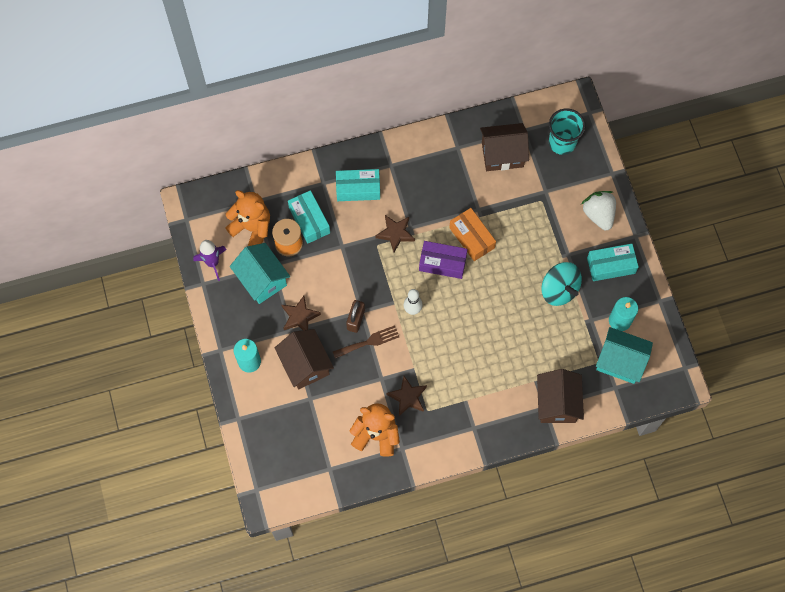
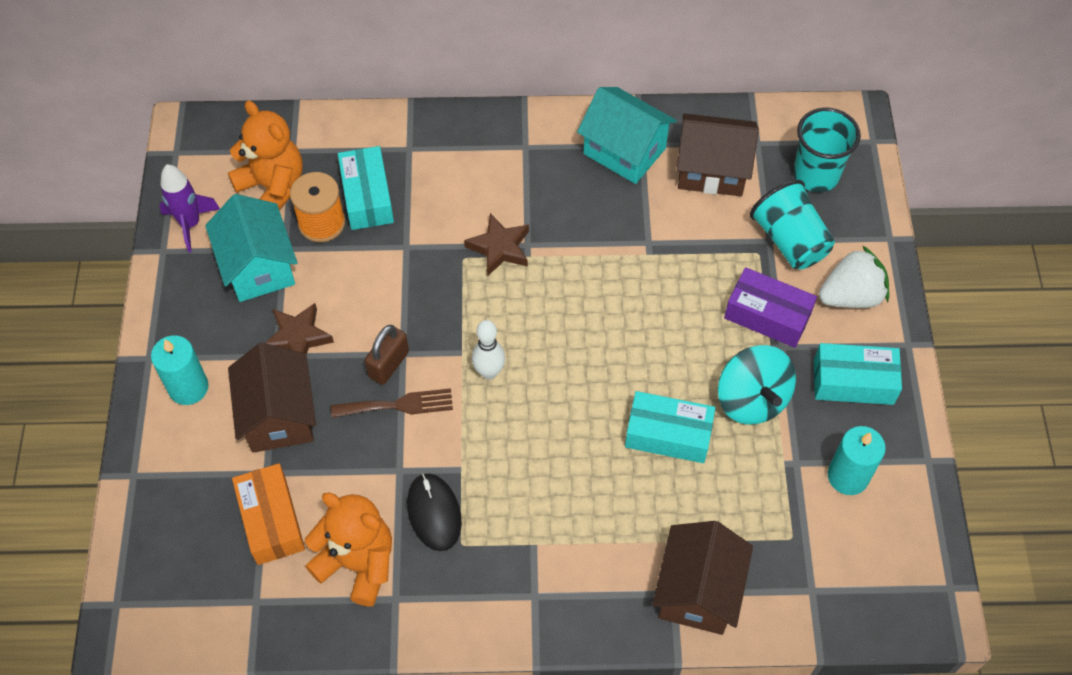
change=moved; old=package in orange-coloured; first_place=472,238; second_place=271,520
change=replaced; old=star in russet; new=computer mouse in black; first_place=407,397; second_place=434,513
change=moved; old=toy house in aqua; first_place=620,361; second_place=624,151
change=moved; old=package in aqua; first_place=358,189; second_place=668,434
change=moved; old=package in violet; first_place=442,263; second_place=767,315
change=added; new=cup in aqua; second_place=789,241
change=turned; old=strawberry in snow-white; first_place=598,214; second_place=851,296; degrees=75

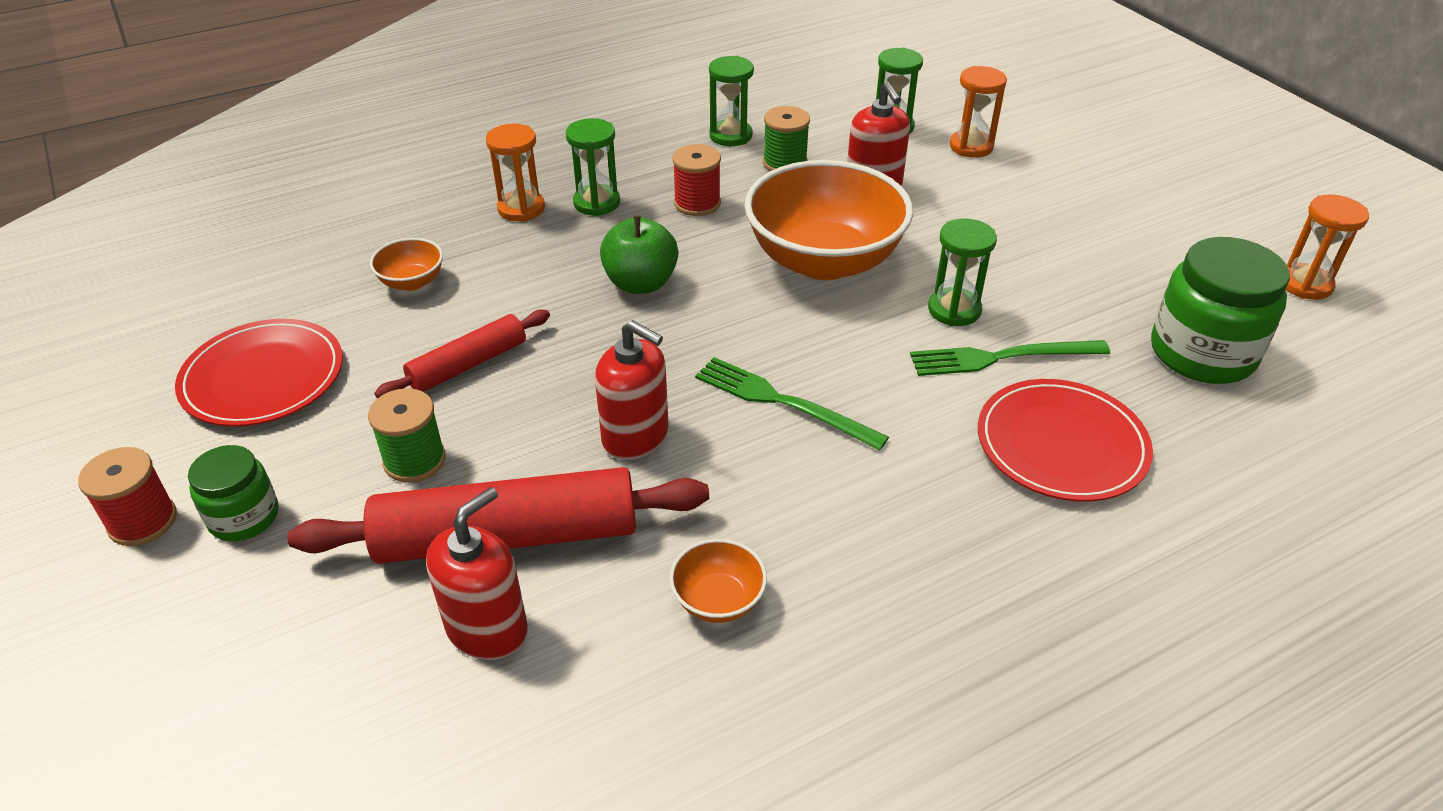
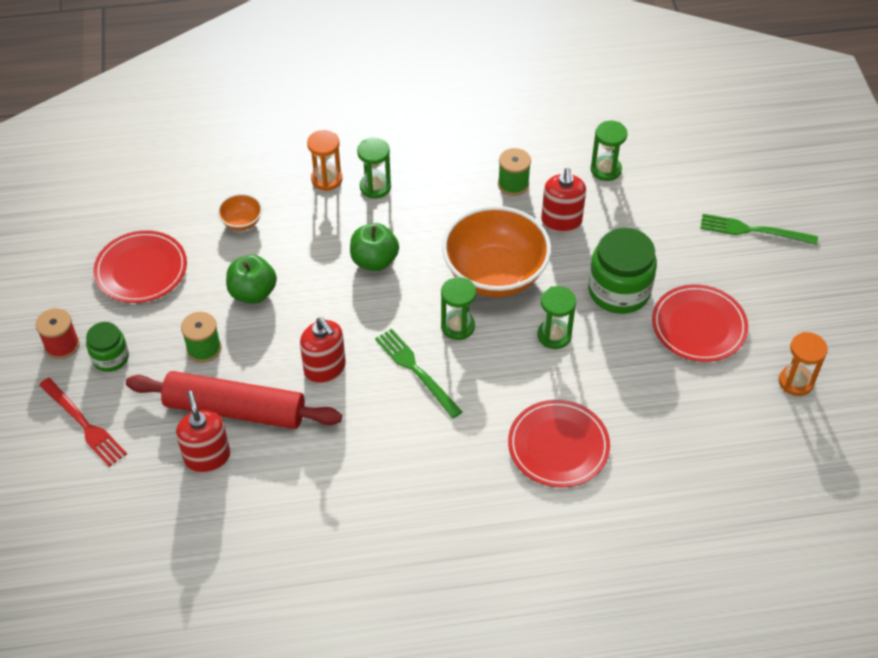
change=added; new=dinner fork in scarlet; second_place=84,424
change=turned; old=soap dispenser in scarlet; first_place=487,628; second_place=207,457; degrees=-75
change=replaced; old=pastry roller in scarlet; new=apple in green; first_place=468,364; second_place=253,293
change=moved; old=sandglass in green; first_place=730,136; second_place=457,326
change=moved; old=jam jar in green; first_place=1202,353; second_place=619,291
change=added; new=dinner plate in scarlet; second_place=699,326
change=moved; old=dinner fork in green; first_place=1001,357; second_place=753,230
change=removed; old=deep dish in orange-coloured; first_place=718,600
change=removed; old=reel of thread in scarlet; first_place=697,203
change=removed; old=sandglass in orange-coloured; first_place=971,147

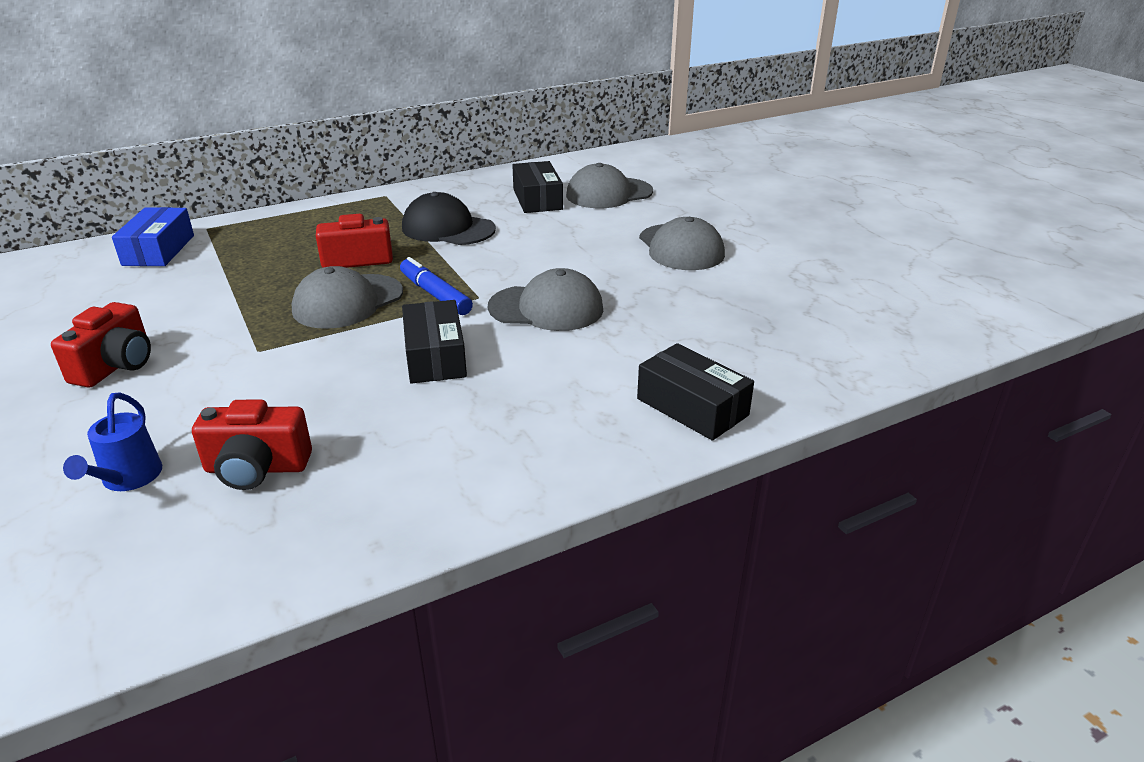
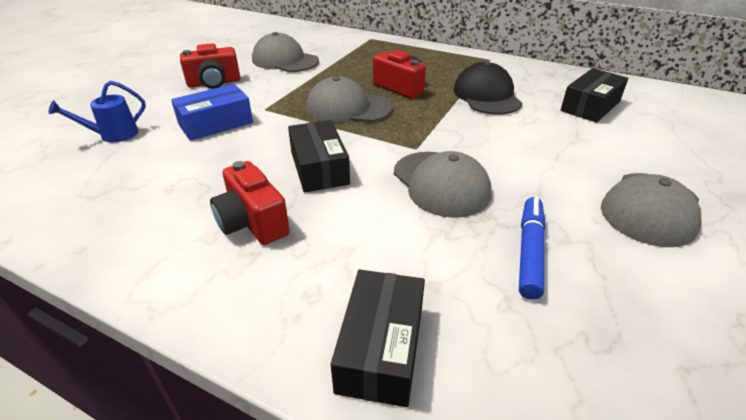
change=moved; old=package in royal blue; first_place=159,250; second_place=216,123
change=moved; old=photo camera in scarlet; first_place=257,468; second_place=252,222
change=moved; old=baseball cap in grey; first_place=609,193; second_place=285,60
change=turned; old=package in black; first_place=435,356; second_place=319,168; degrees=-60
change=moved; old=marker pen in royal blue; first_place=435,295; second_place=529,252

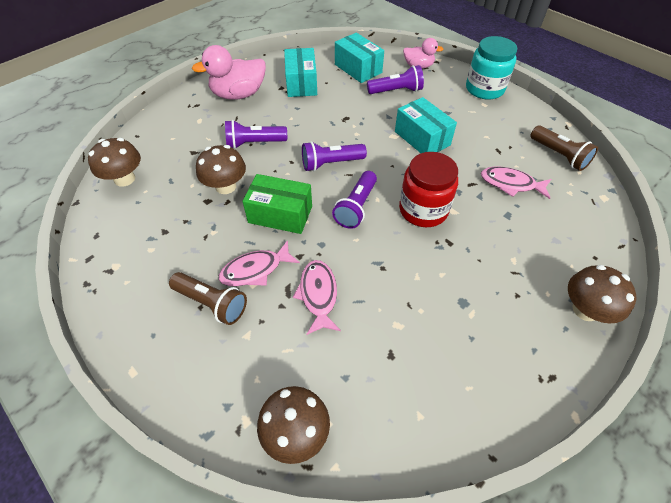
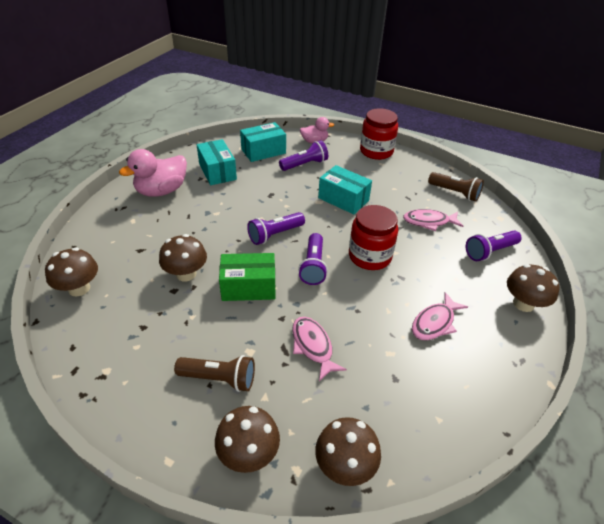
change=added; new=mushroom in russet; second_place=248,453
change=turned; old=package in aqua; first_place=358,68; second_place=263,151; degrees=-60
change=recoloured; old=jam jar in aqua; new=jam jar in scarlet; first_place=484,89; second_place=376,151
change=moved; old=fish figure in rose-pink; first_place=255,270; second_place=435,323
change=moved; old=flashlight in violet; first_place=254,143; second_place=490,251

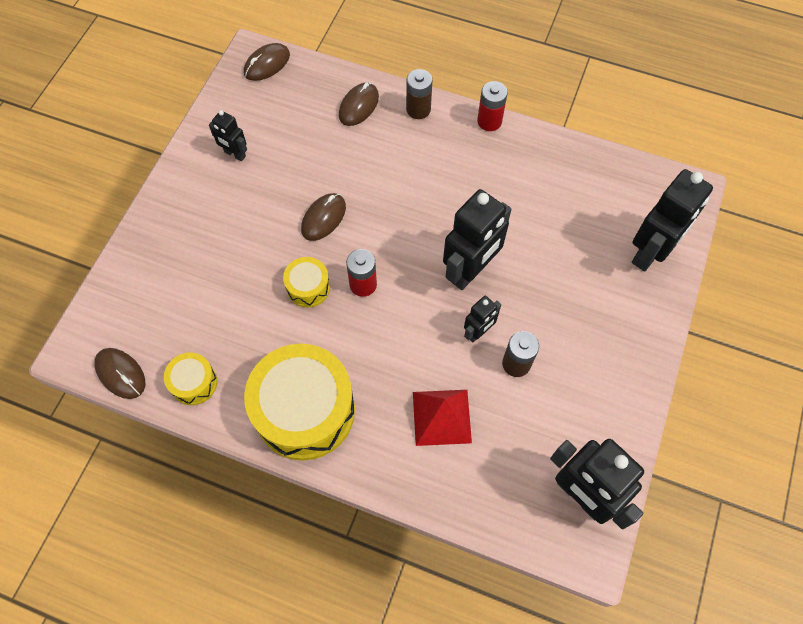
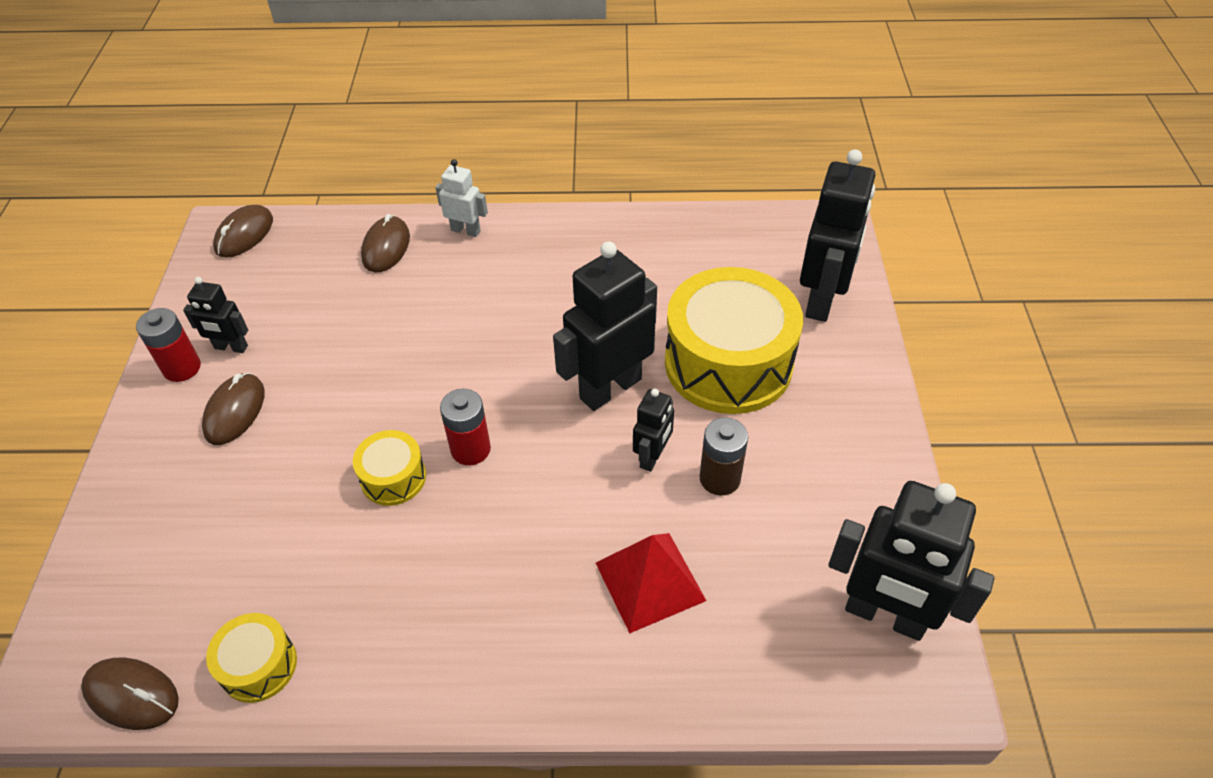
change=moved; old=power cell in scarlet; first_place=489,121; second_place=182,368
change=moved; old=computer mouse in russet; first_place=323,218; second_place=235,411
change=replaced; old=power cell in russet; new=robot figure in snow-white; first_place=418,109; second_place=466,230
change=turned; old=robot figure in black; first_place=470,271; second_place=610,388; degrees=-150
change=moved; old=drum in yellow; first_place=304,410; second_place=728,363

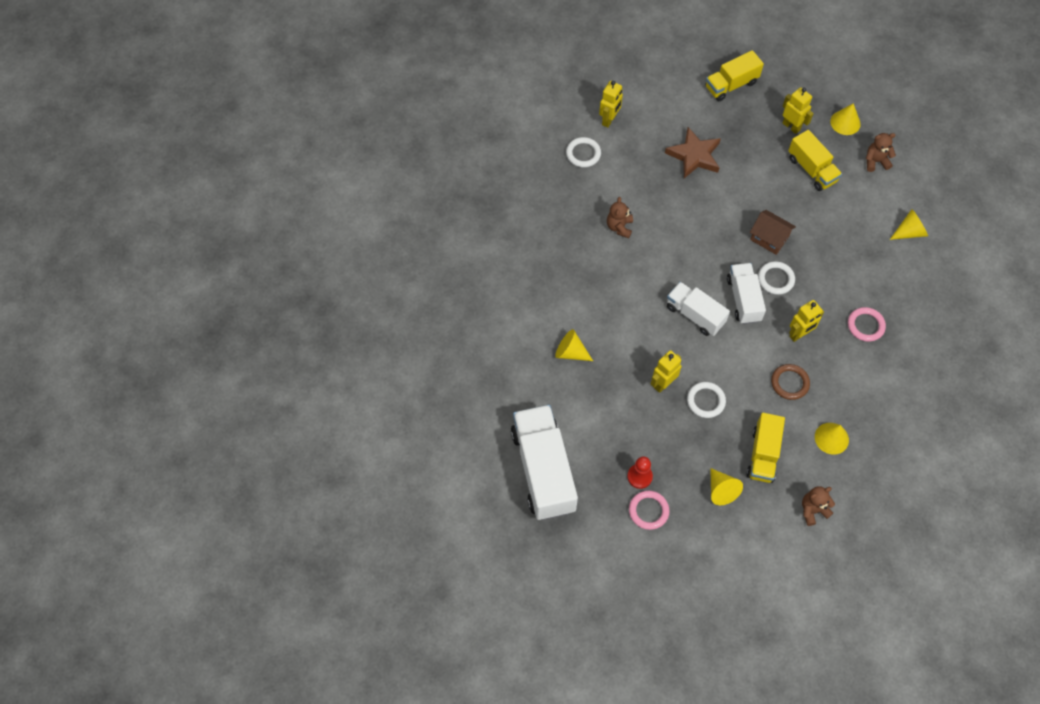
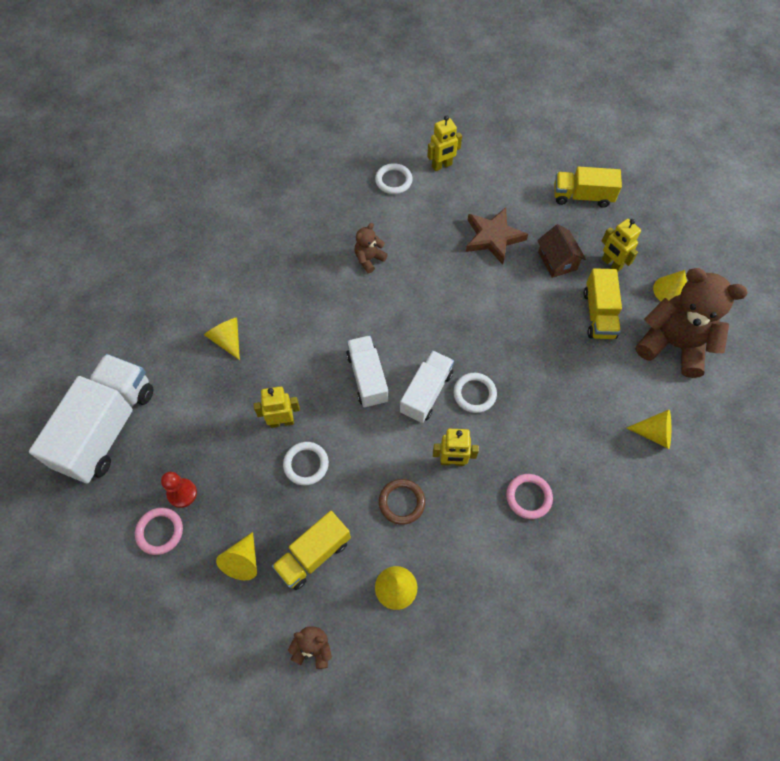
change=moved; old=toy house in russet; first_place=769,238; second_place=557,261
change=turned; old=robot figure in yellow; first_place=791,126; second_place=611,264; degrees=150
change=resized; old=teddy in russet; first_place=875,161; second_place=673,344; factor=2.19

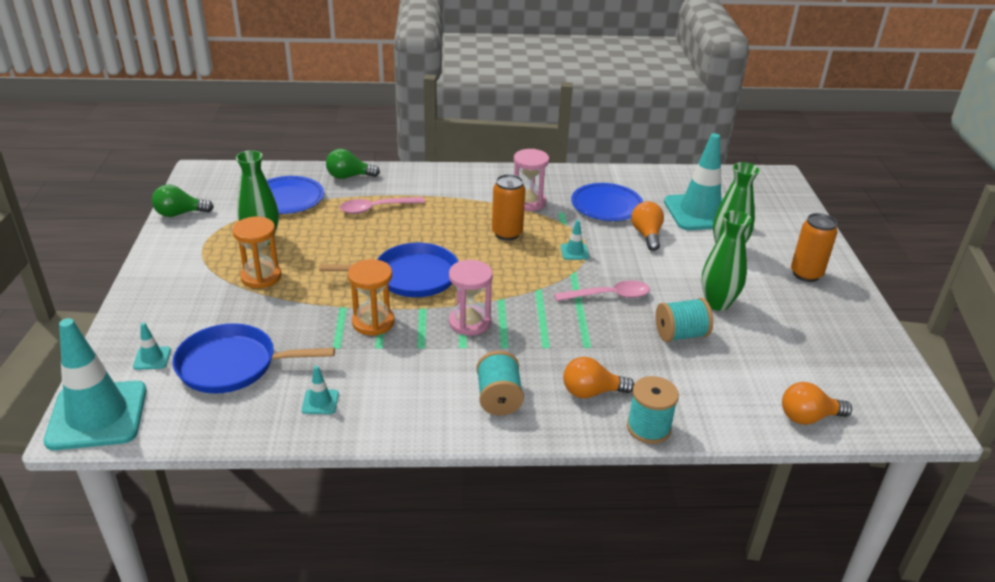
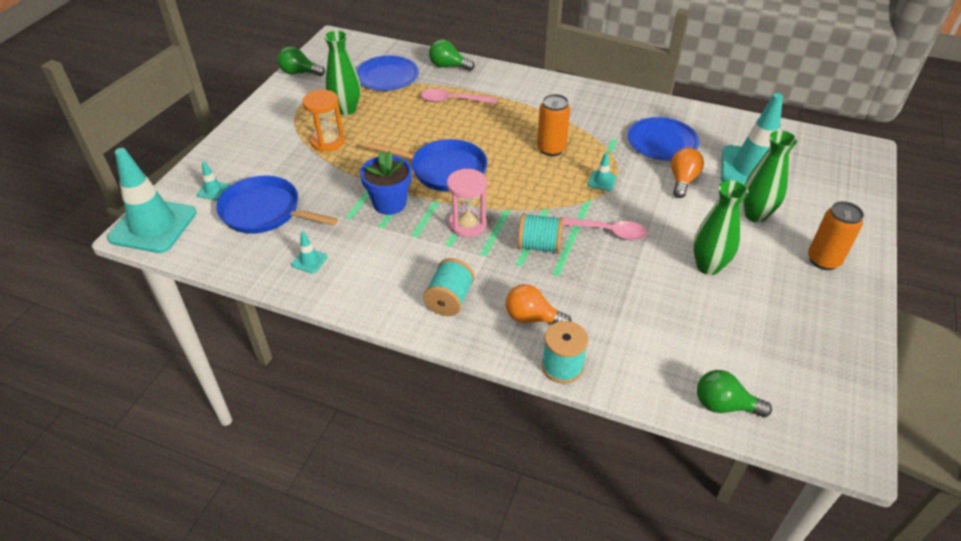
change=replaced; old=sandglass in orange-coloured; new=potted plant in royal blue; first_place=373,322; second_place=389,203
change=moved; old=reel of thread in aqua; first_place=680,335; second_place=539,246
change=recoloured; old=bulb in orange-coloured; new=bulb in green; first_place=808,417; second_place=724,405
change=removed; old=sandglass in rose-pink; first_place=528,202

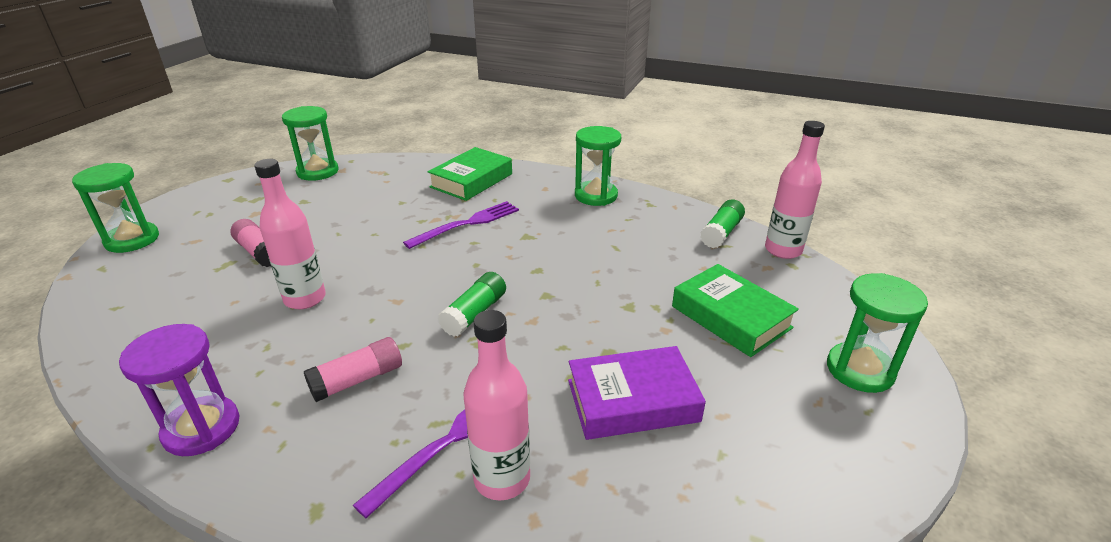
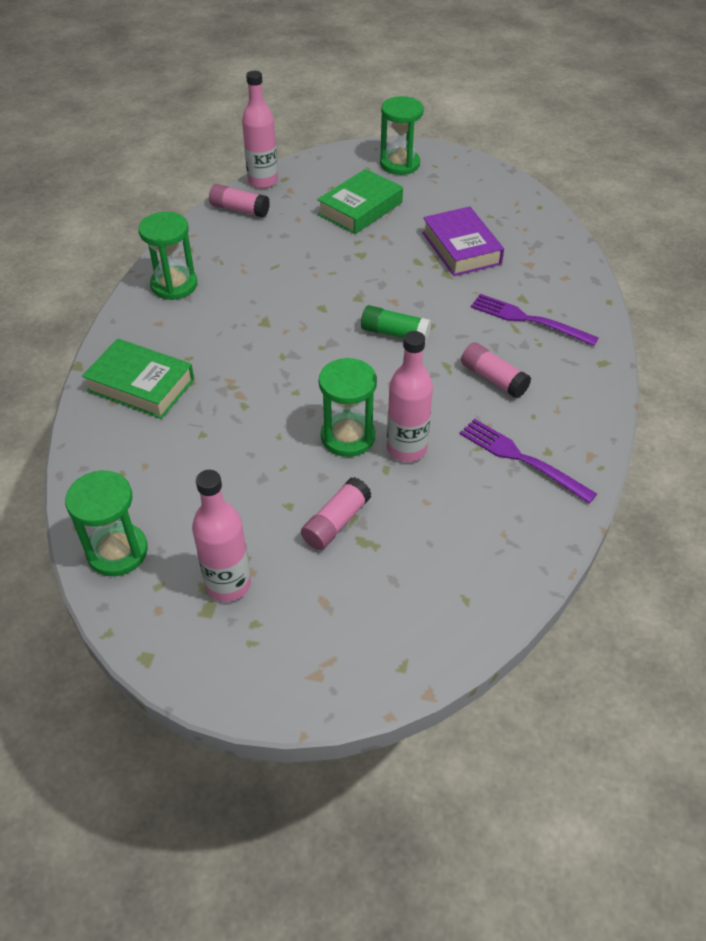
change=moved; old=flask in rose-pink; first_place=502,478; second_place=228,584
change=recoloured; old=stick of glue in green; new=stick of glue in rose-pink; first_place=721,233; second_place=239,209
change=moved; old=sandglass in green; first_place=132,240; second_place=348,437
change=moved; old=dinner fork in violet; first_place=467,224; second_place=521,458
change=removed; old=sandglass in violet; first_place=201,428

